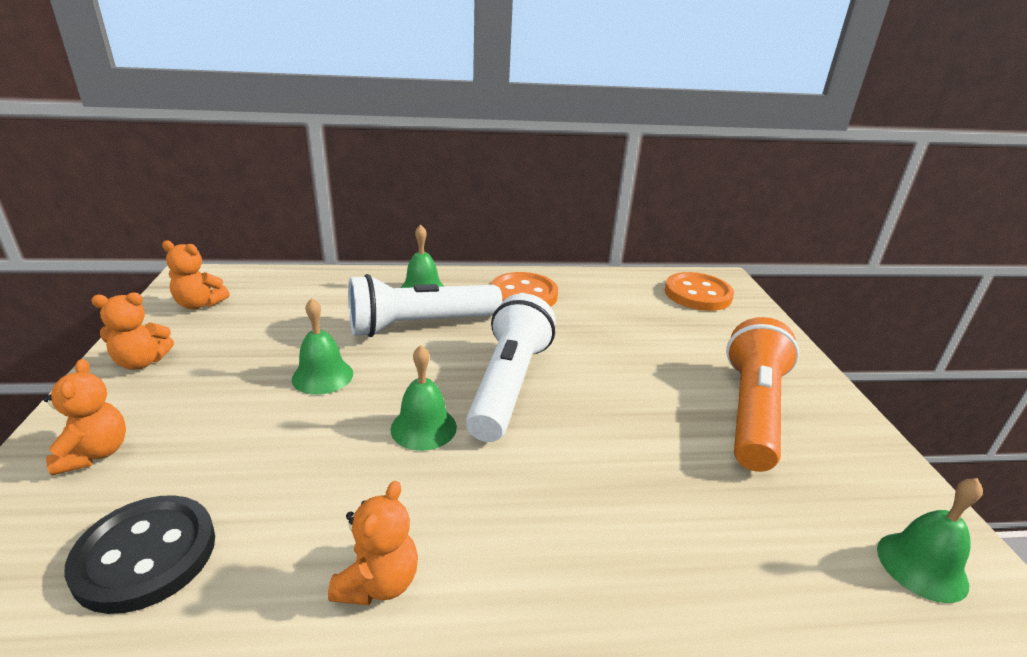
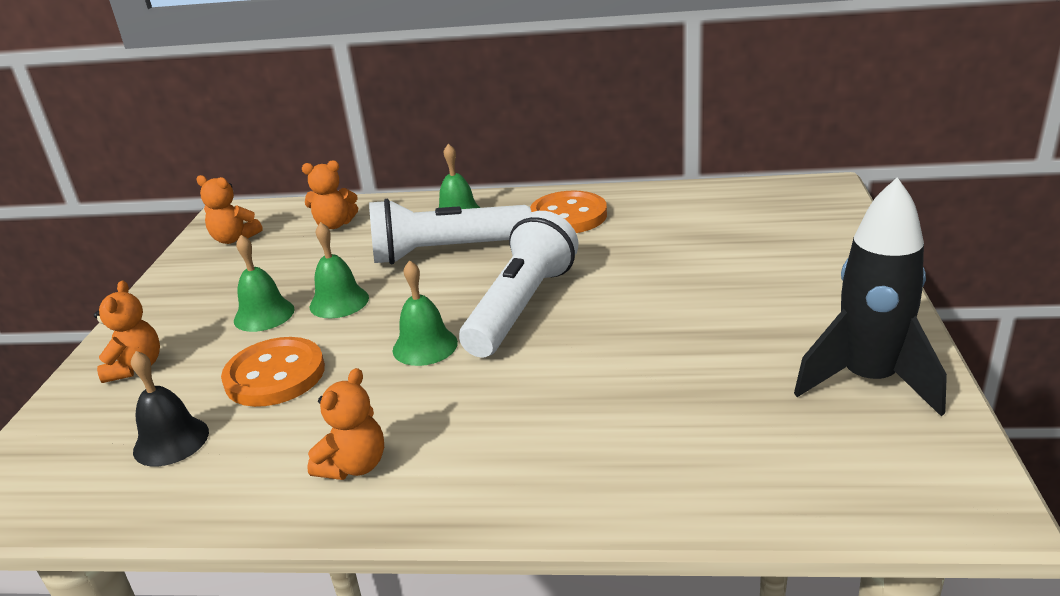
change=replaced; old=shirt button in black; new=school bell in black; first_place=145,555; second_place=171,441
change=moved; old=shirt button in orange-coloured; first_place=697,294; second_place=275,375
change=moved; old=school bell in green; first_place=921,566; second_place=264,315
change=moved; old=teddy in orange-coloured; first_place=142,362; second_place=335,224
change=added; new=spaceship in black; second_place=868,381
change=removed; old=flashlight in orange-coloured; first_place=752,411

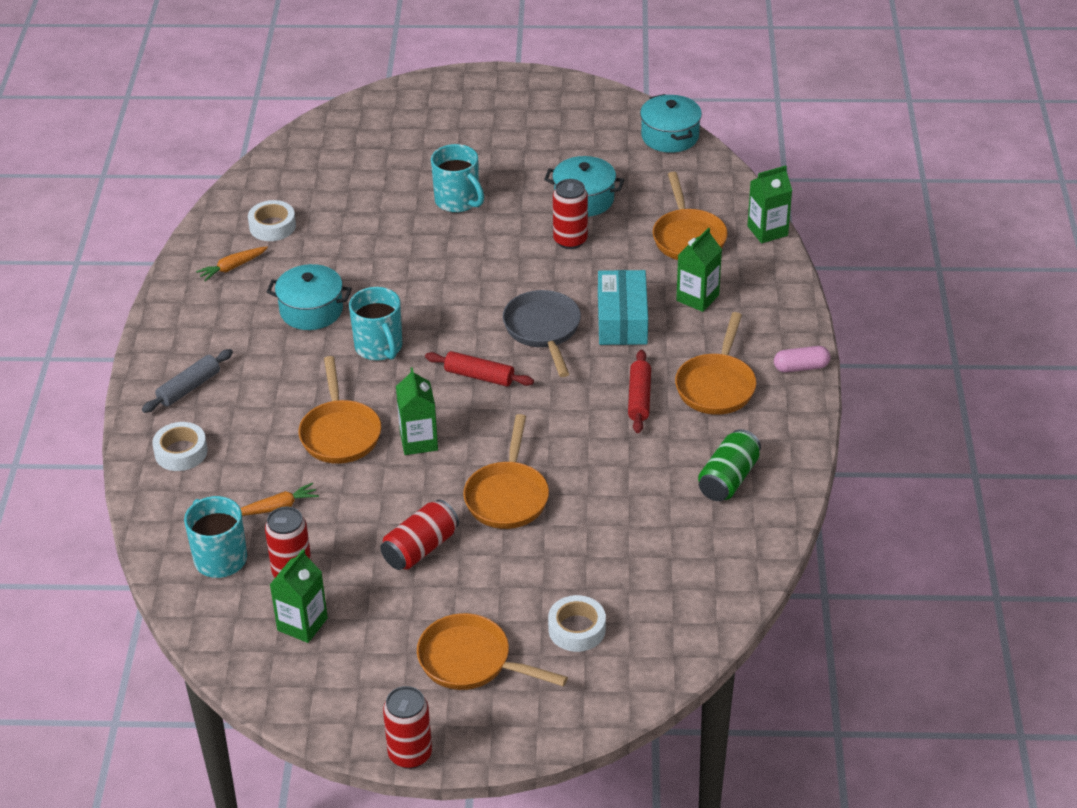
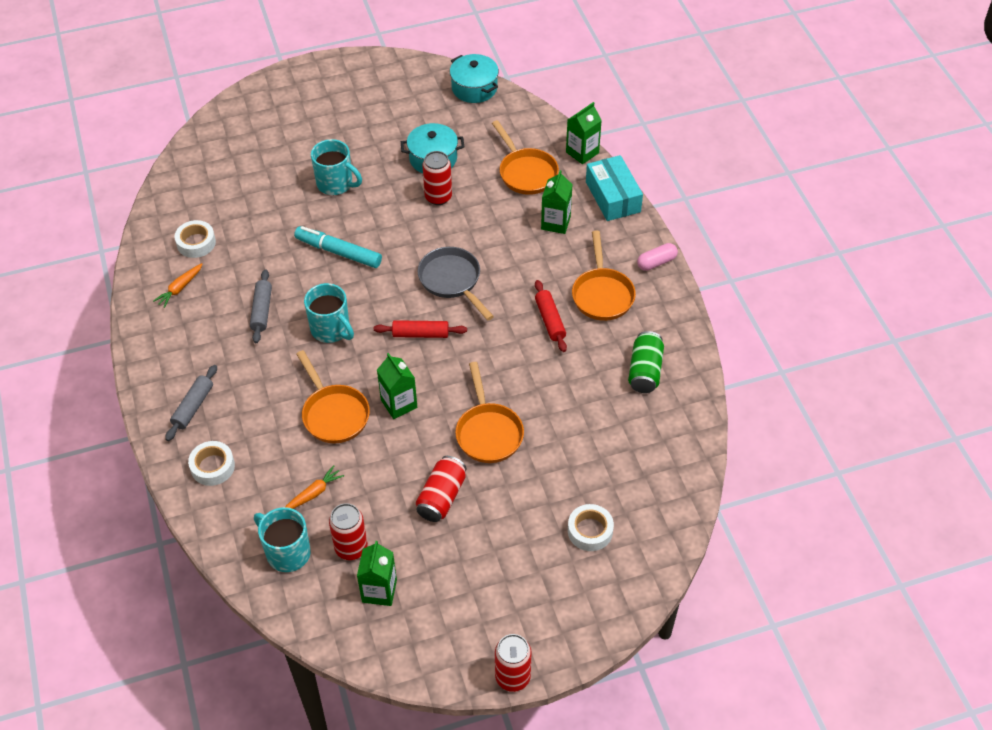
change=replaced; old=cooking pot in aqua; new=pastry roller in grey; first_place=311,310; second_place=262,310
change=added; new=marker pen in aqua; second_place=339,252
change=moved; old=package in aqua; first_place=622,320; second_place=613,197
change=removed; old=skillet in orange-coloured; first_place=471,661

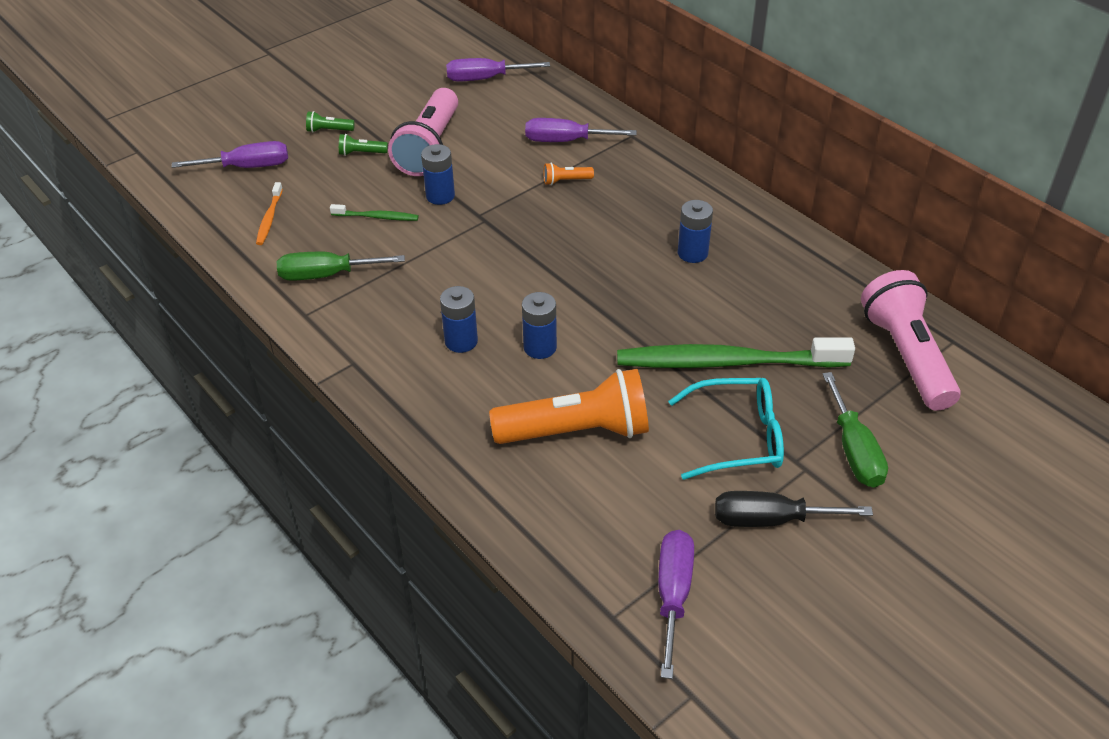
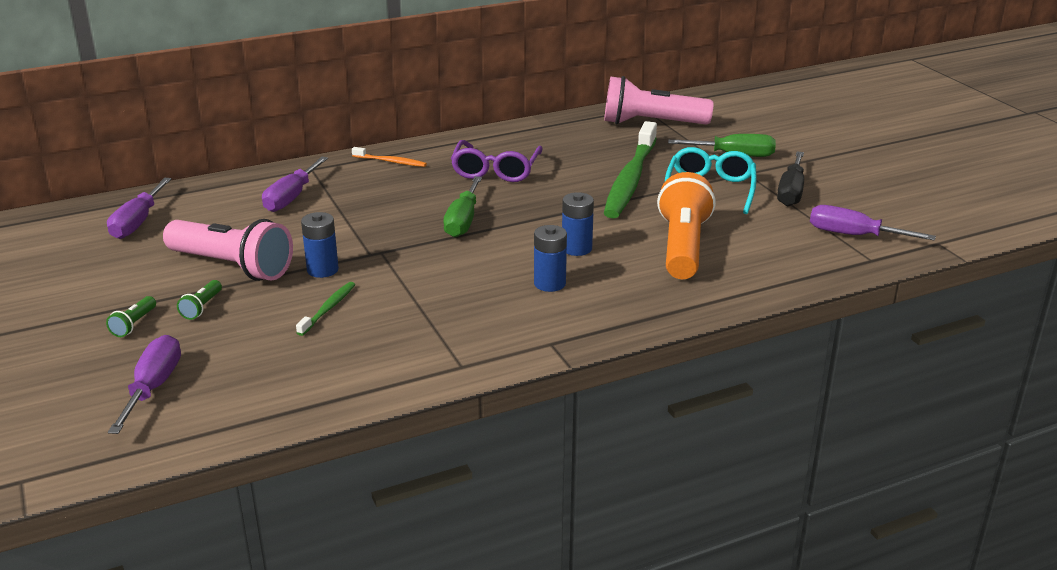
change=moved; old=dental brush in orange-coloured; first_place=269,218; second_place=390,161
change=moved; old=hand screwdriver in green; first_place=326,275; second_place=463,221
change=replaced; old=power cell in royal blue; new=spectacles in violet; first_place=692,253; second_place=495,170
change=removed; old=flashlight in orange-coloured; first_place=566,181

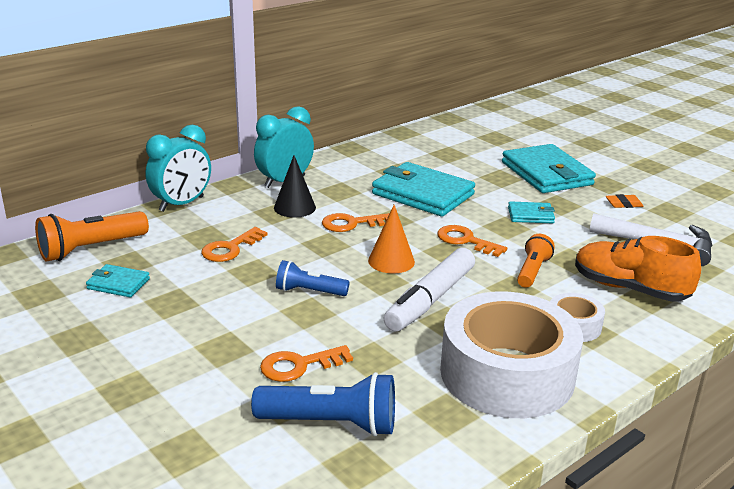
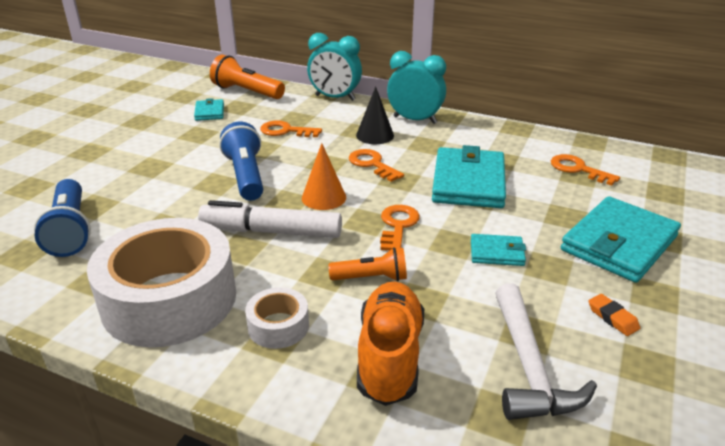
change=resized; old=flashlight in royal blue; first_place=309,291; second_place=246,176; factor=1.59
change=turned; old=wallet in aqua; first_place=530,215; second_place=497,253; degrees=-60
change=moved; old=key in orange-coloured; first_place=299,365; second_place=578,169

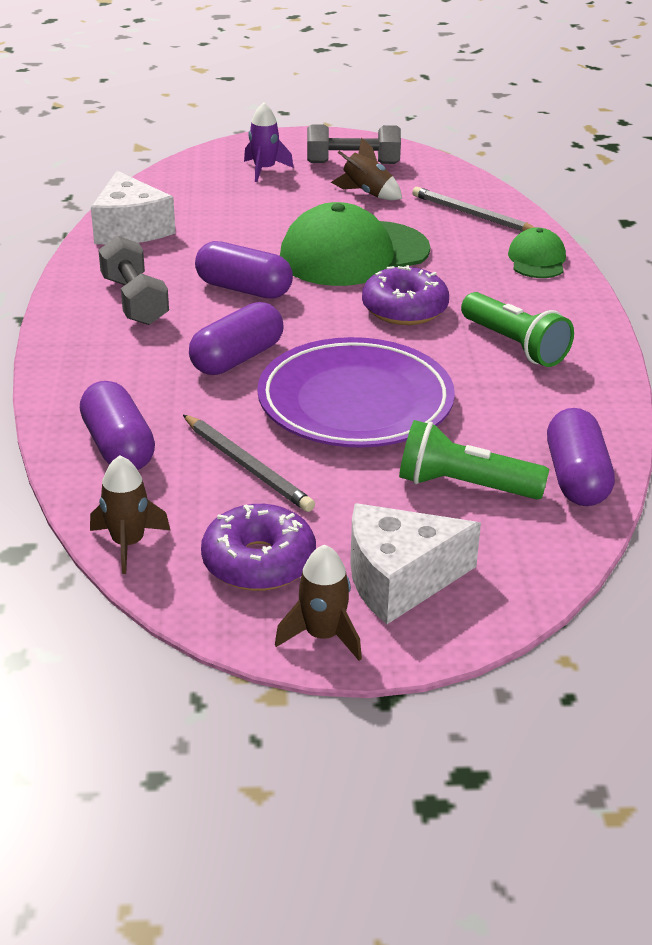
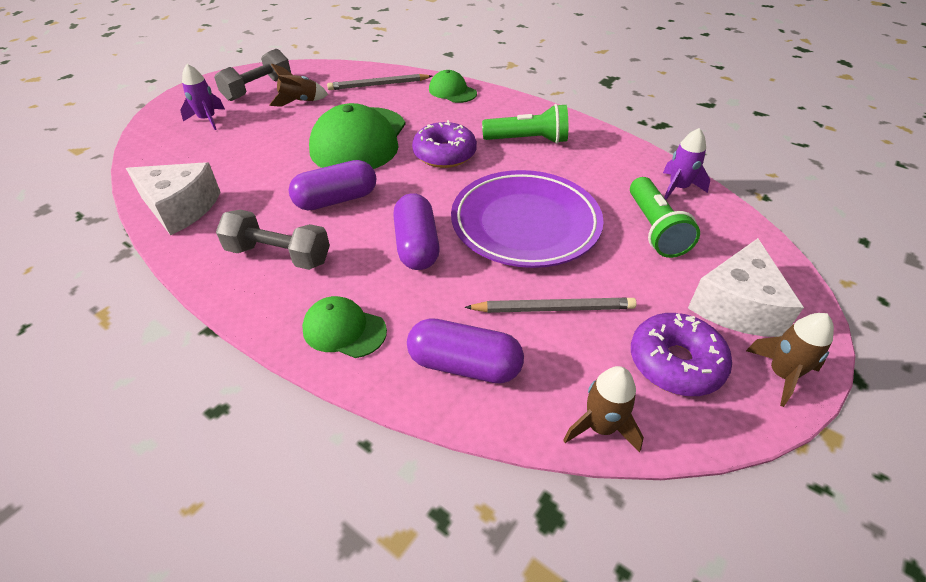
change=added; new=baseball cap in green; second_place=344,330
change=turned; old=flashlight in green; first_place=464,485; second_place=654,229; degrees=-60
change=replaced; old=pill in violet; new=spaceship in violet; first_place=576,477; second_place=678,188

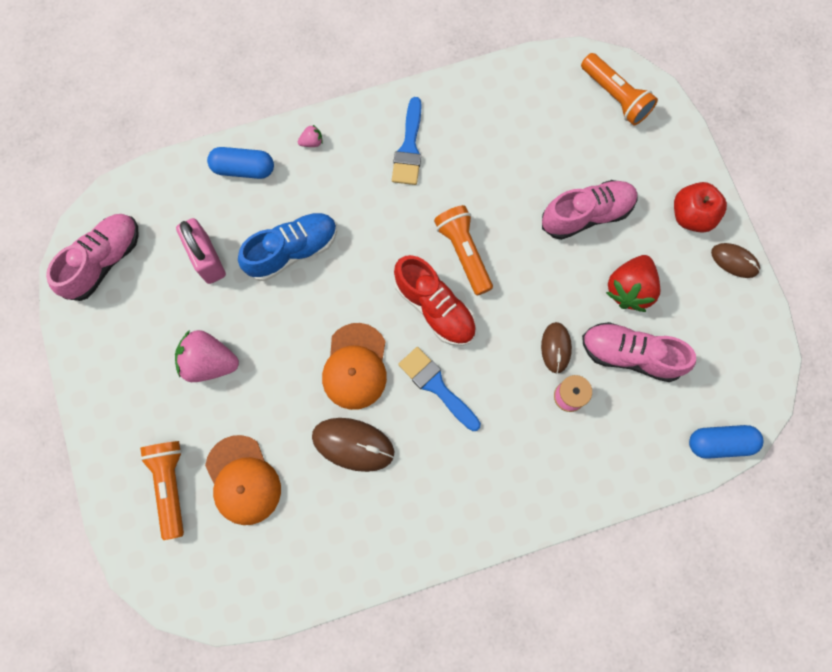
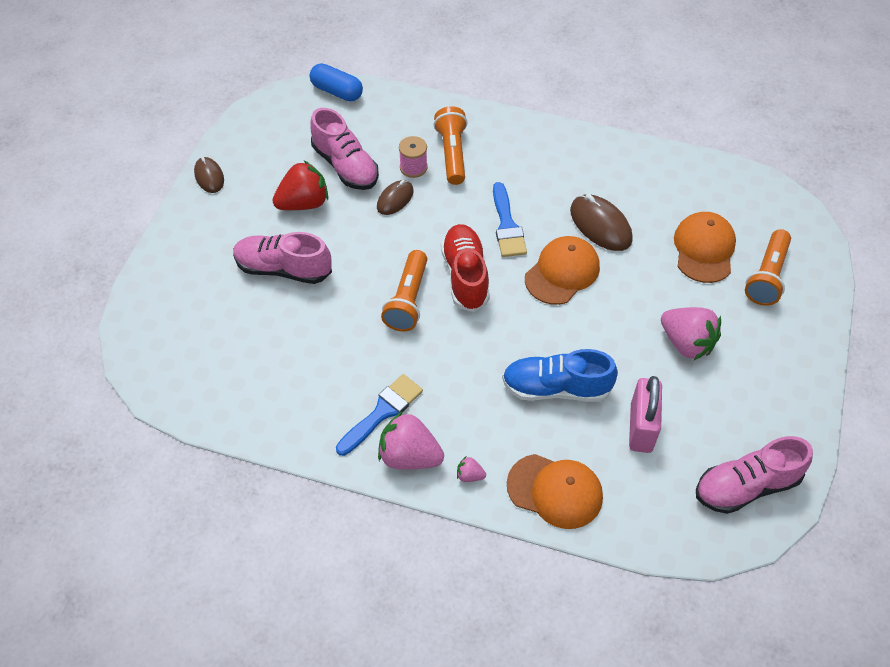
change=added; new=strawberry in rose-pink; second_place=409,456
change=moved; old=flashlight in orange-coloured; first_place=615,97; second_place=452,154
change=replaced; old=pill in royal blue; new=baseball cap in orange-coloured; first_place=243,169; second_place=555,491
change=removed; old=apple in scarlet; first_place=691,216

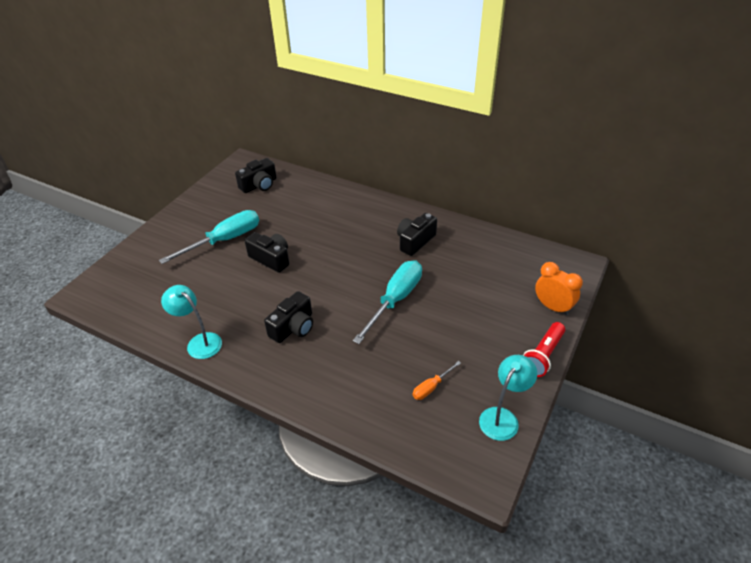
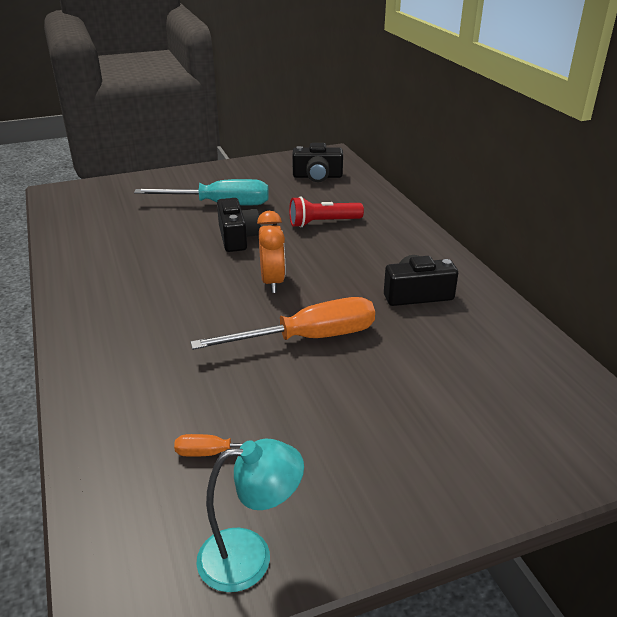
change=recoloured; old=hand screwdriver in aqua; new=hand screwdriver in orange-coloured; first_place=395,300; second_place=308,338
change=moved; old=alarm clock in orange-coloured; first_place=553,307; second_place=272,282
change=moved; old=flashlight in scarlet; first_place=543,355; second_place=323,223
change=removed; old=reading lamp in aqua; first_place=199,342
change=removed; old=photo camera in black; first_place=293,327

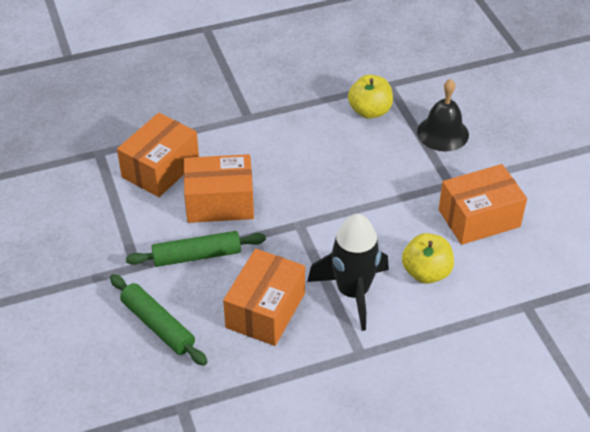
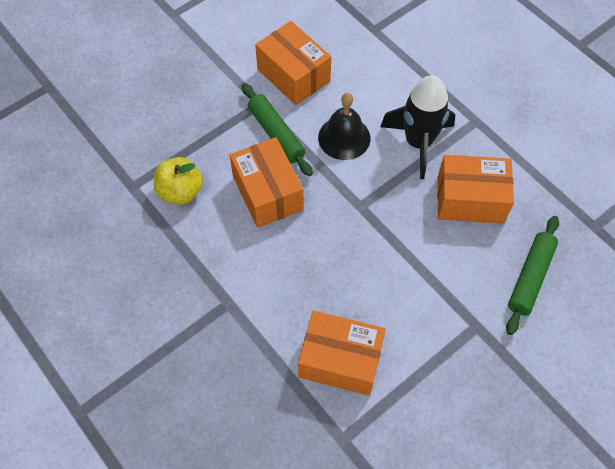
change=moved; old=package in orange-coloured; first_place=220,202; second_place=268,193
change=moved; old=pastry roller in green; first_place=197,256; second_place=276,134
change=moved; old=school bell in black; first_place=443,133; second_place=344,137
change=removed; old=apple in yellow; first_place=426,272

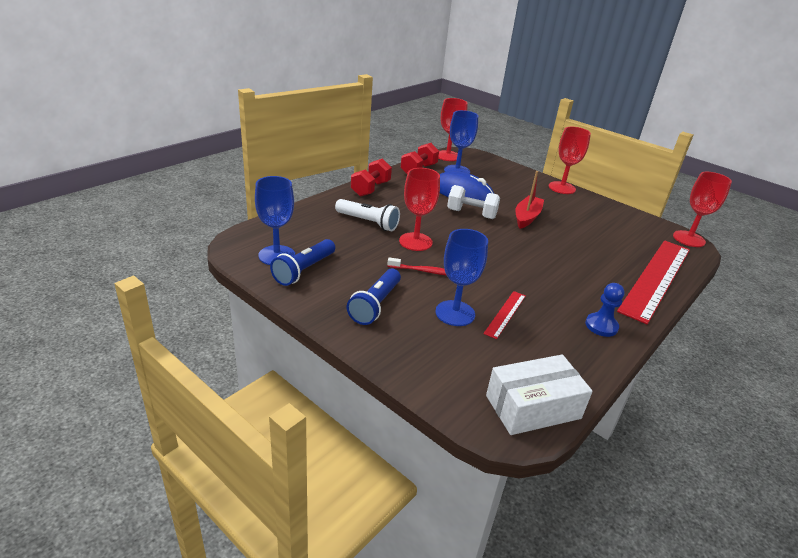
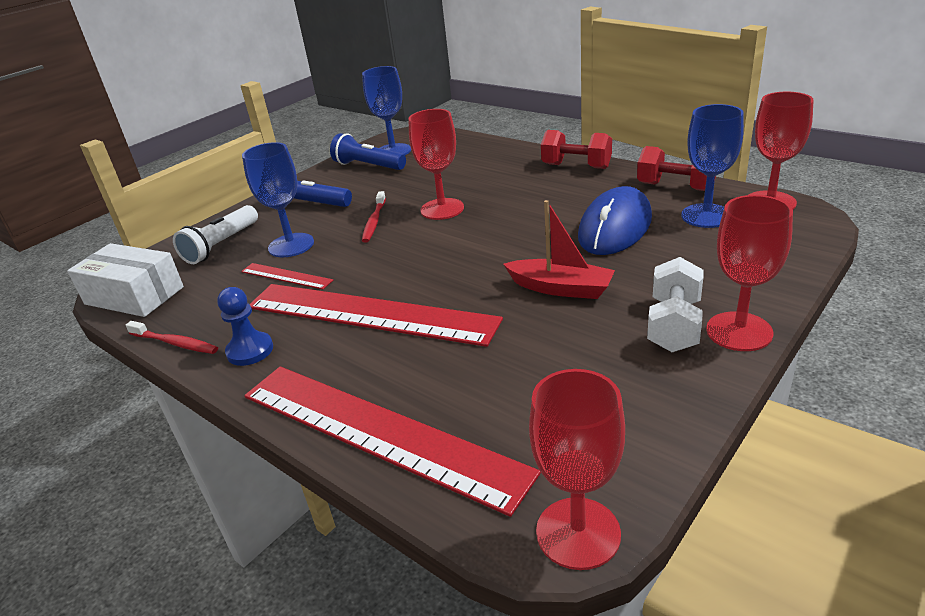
change=turned; old=package in snow-white; first_place=533,407; second_place=134,295; degrees=-45
change=added; new=dental brush in scarlet; second_place=175,343
change=moved; old=flashlight in snow-white; first_place=368,222; second_place=221,245
change=added; new=straightedge in scarlet; second_place=369,314
change=moved; old=hand weight in snow-white; first_place=471,214; second_place=674,325

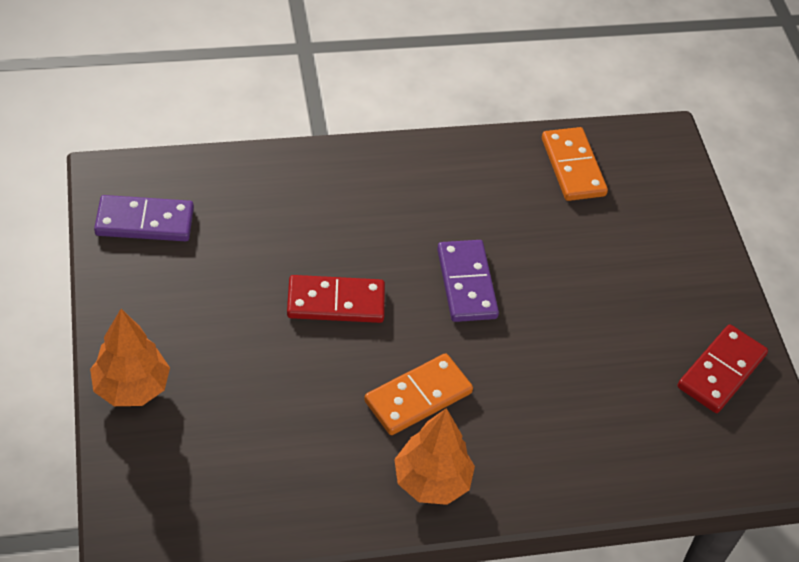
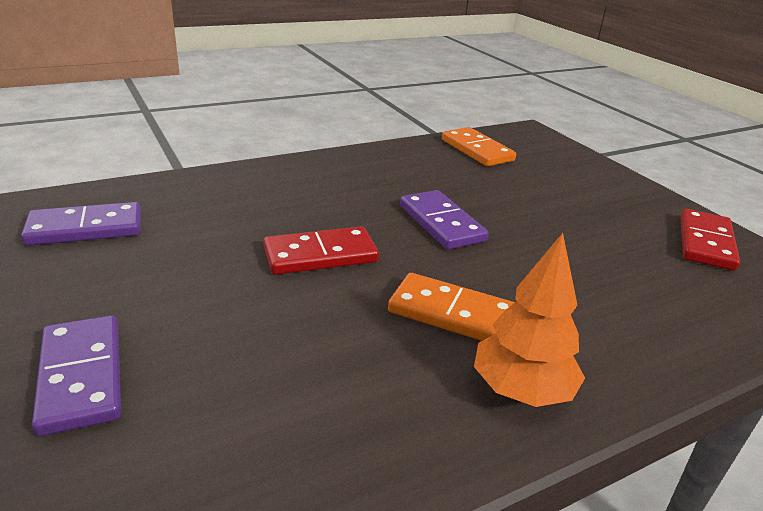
change=replaced; old=fir tree in orange-coloured; new=domino tile in violet; first_place=131,387; second_place=82,376
change=turned; old=domino tile in orange-coloured; first_place=418,397; second_place=452,314; degrees=75

